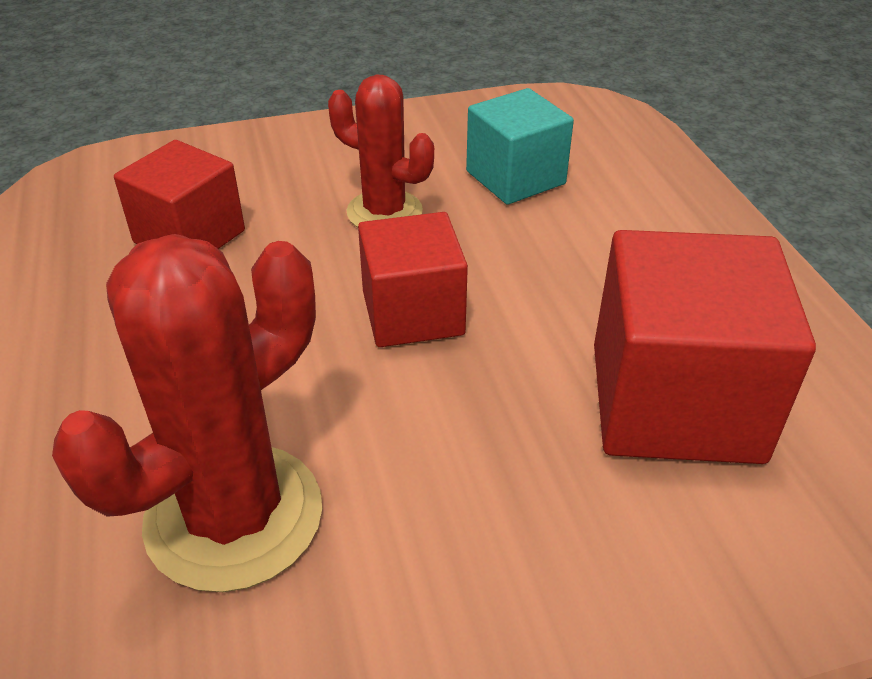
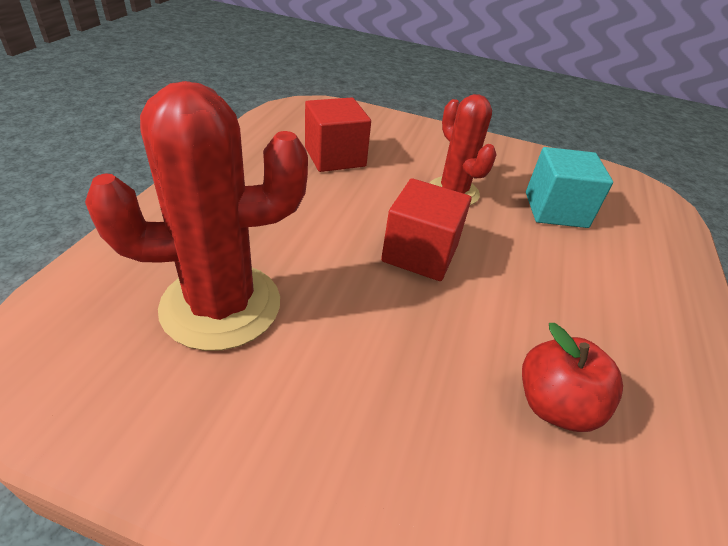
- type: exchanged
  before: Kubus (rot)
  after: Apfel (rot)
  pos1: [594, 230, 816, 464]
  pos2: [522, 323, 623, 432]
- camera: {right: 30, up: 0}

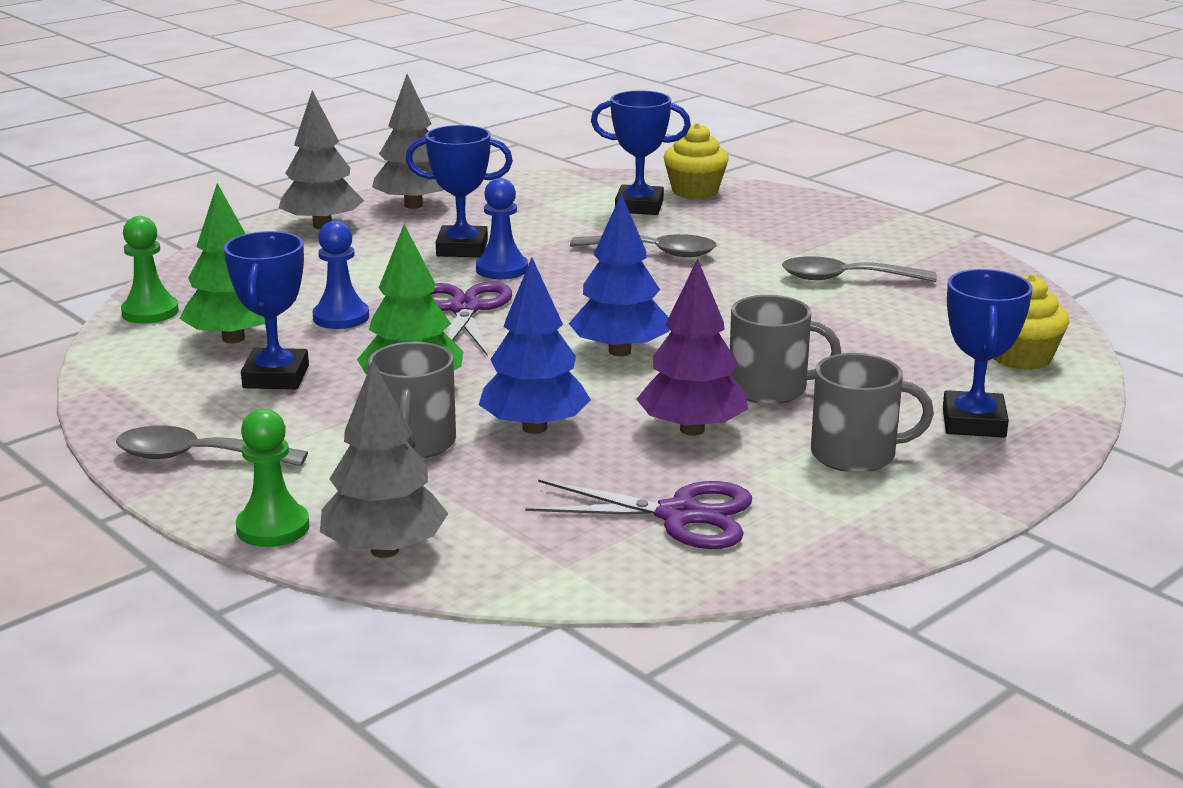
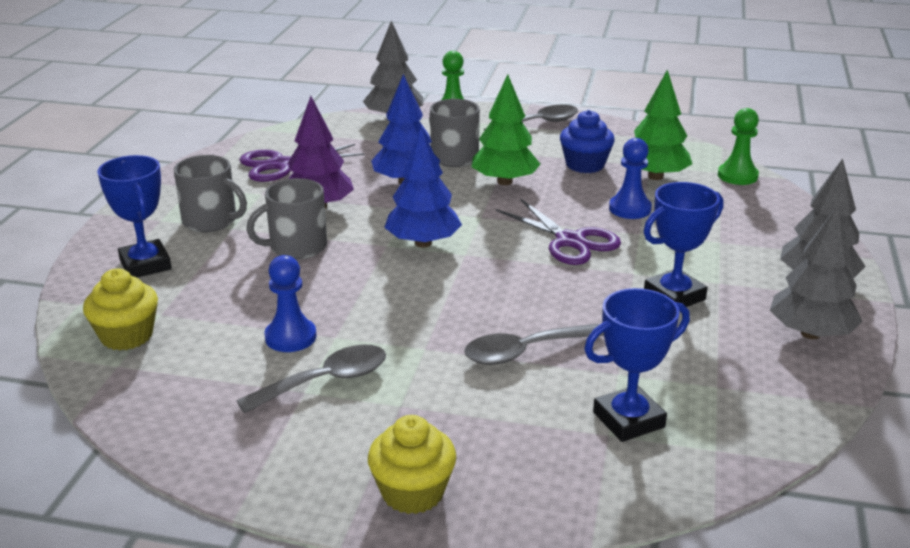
- type: exchanged
  before: Pokal (blau)
  after: Muffin (blau)
  pos1: [224, 231, 309, 389]
  pos2: [560, 110, 615, 173]
- type: relocated
  before: Bauer (blau)
  pos1: [476, 178, 528, 279]
  pos2: [264, 255, 317, 352]
- type: relocated
  before: Muffin (gelb)
  pos1: [664, 123, 729, 199]
  pos2: [368, 415, 457, 514]
- type: spun
  before: Tasse (grau)
  pos1: [811, 353, 934, 473]
  pos2: [174, 155, 247, 232]
  turn: -120
- camera: {right: 145, up: 5}

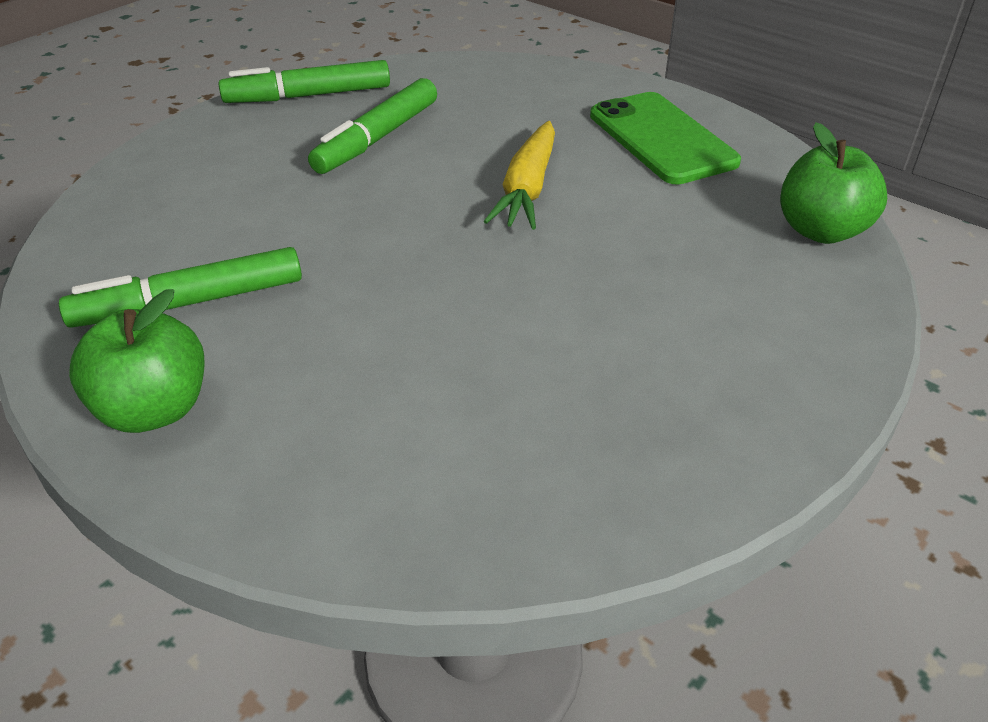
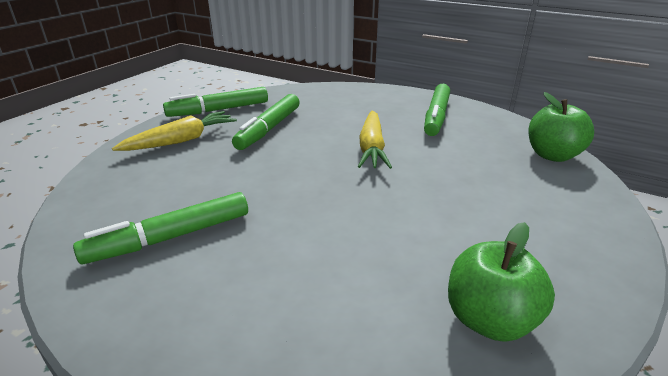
- type: relocated
  before: Apfel (grün)
  pos1: [69, 289, 204, 433]
  pos2: [448, 222, 555, 342]
- type: exchanged
  before: Handy (grün)
  after: Filzstift (grün)
  pos1: [590, 92, 741, 185]
  pos2: [424, 84, 450, 136]
- type: appeared
  after: Karotte (gelb)
  pos2: [112, 111, 237, 151]
- camera: {right: -10, up: -10}

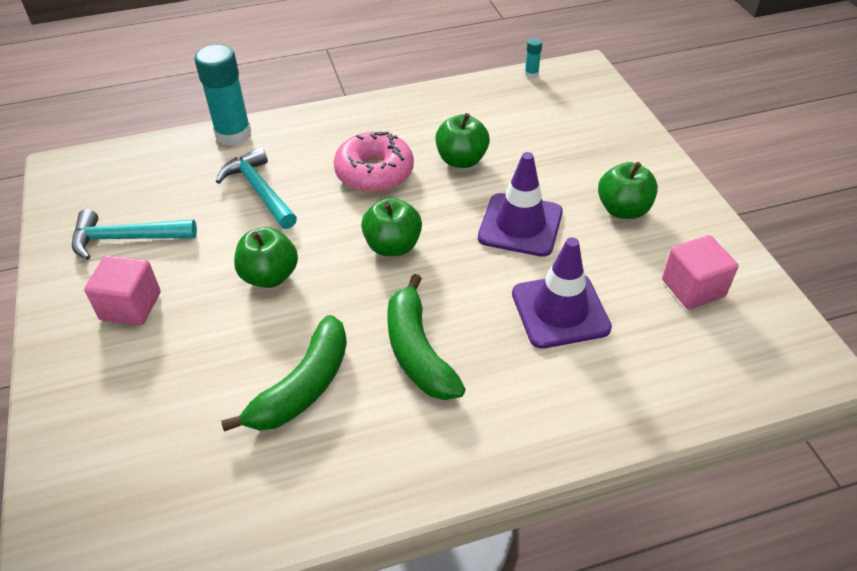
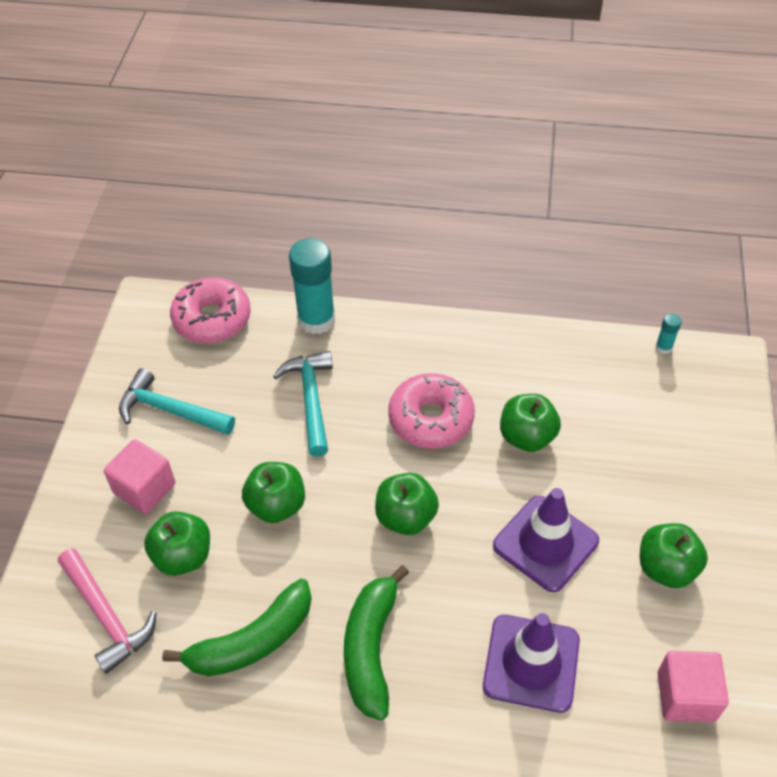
- type: appeared
  after: Hammer (rosa)
  pos2: [58, 548, 157, 674]
- type: appeared
  after: Apfel (grün)
  pos2: [144, 511, 210, 576]
- type: appeared
  after: Donut (rosa)
  pos2: [170, 277, 251, 343]
- camera: {right: 25, up: 5}

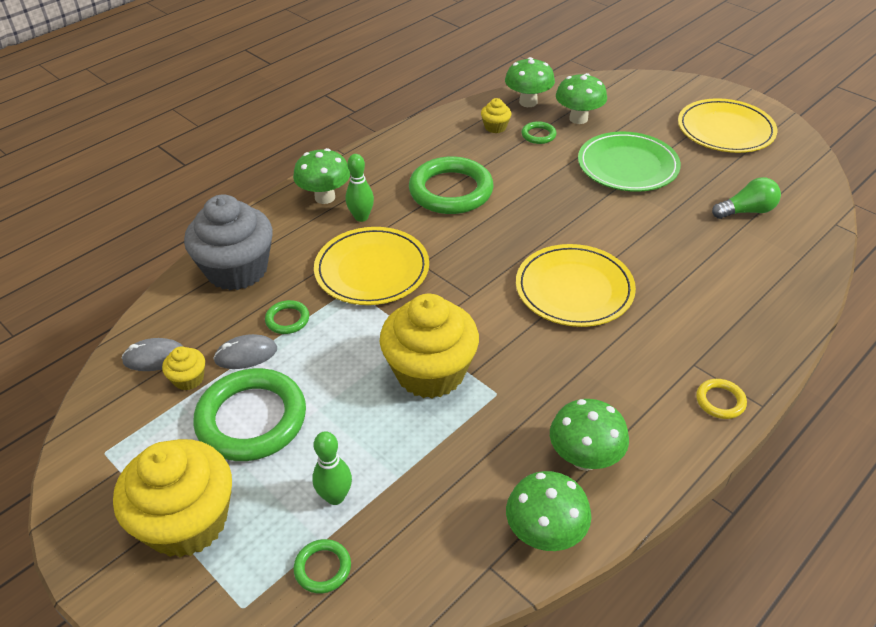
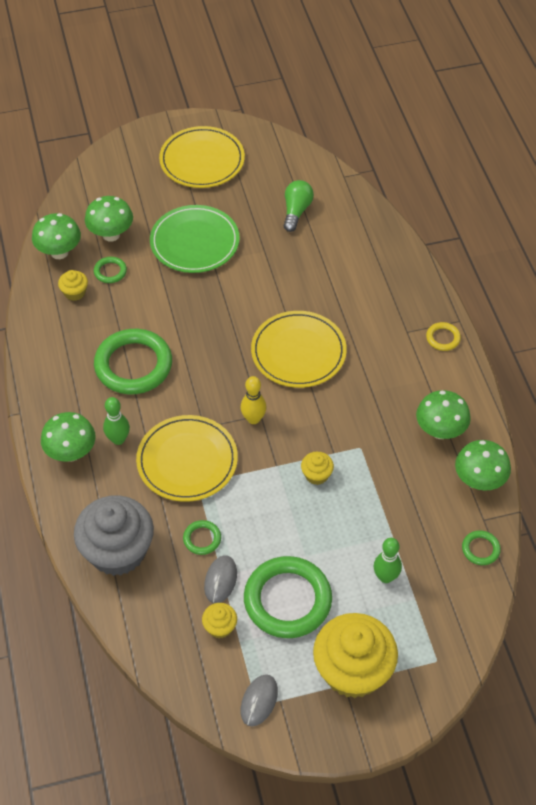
- type: relocated
  before: Computermaus (grau)
  pos1: [121, 338, 184, 371]
  pos2: [241, 674, 278, 726]
- type: relocated
  before: Ring (grün)
  pos1: [293, 539, 351, 593]
  pos2: [462, 530, 501, 565]
- type: size
  before: Muffin (gelb)
  pos1: [380, 294, 479, 398]
  pos2: [301, 452, 334, 485]
  scale: 0.43
- type: appeared
  after: Bowlingkegel (gelb)
  pos2: [241, 376, 266, 424]
- camera: {right: -60, up: 10}

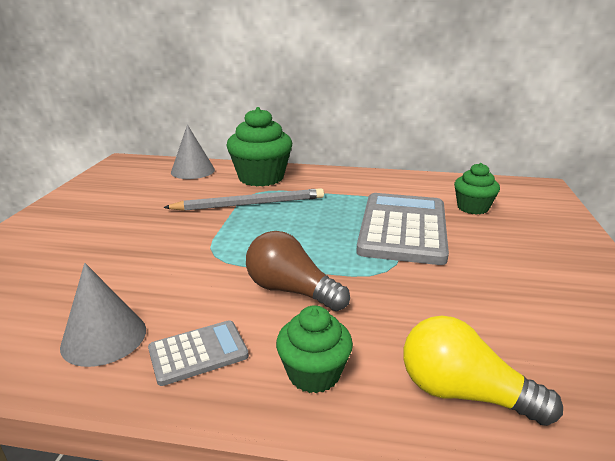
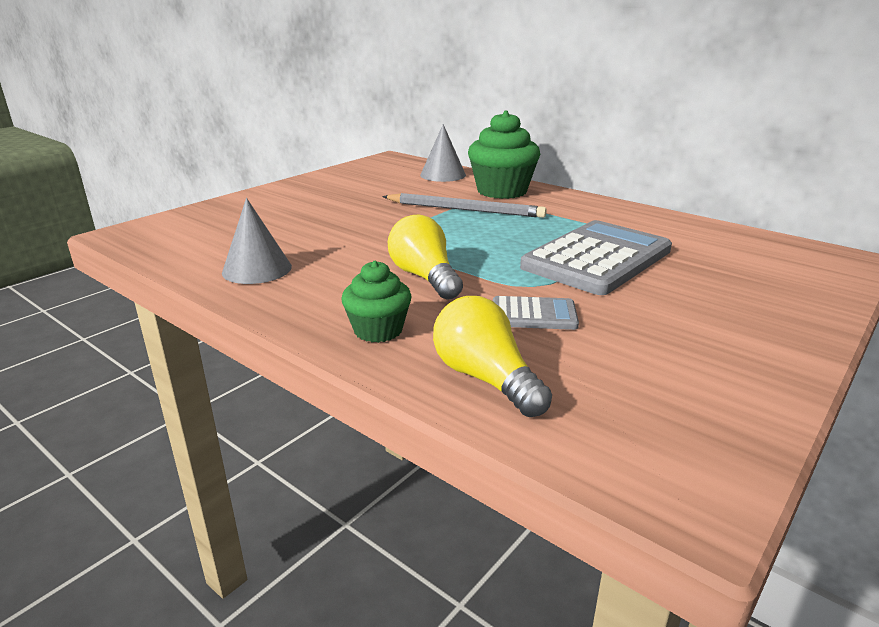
- type: relocated
  before: Taschenrechner (grau)
  pos1: [148, 320, 249, 386]
  pos2: [493, 296, 579, 330]
- type: colour
  before: Glühbirne (braun)
  after: Glühbirne (gelb)
  pos1: [246, 231, 350, 311]
  pos2: [388, 215, 463, 300]
- type: missing
  before: Muffin (grün)
  pos1: [454, 163, 500, 215]
- camera: {right: 30, up: 0}

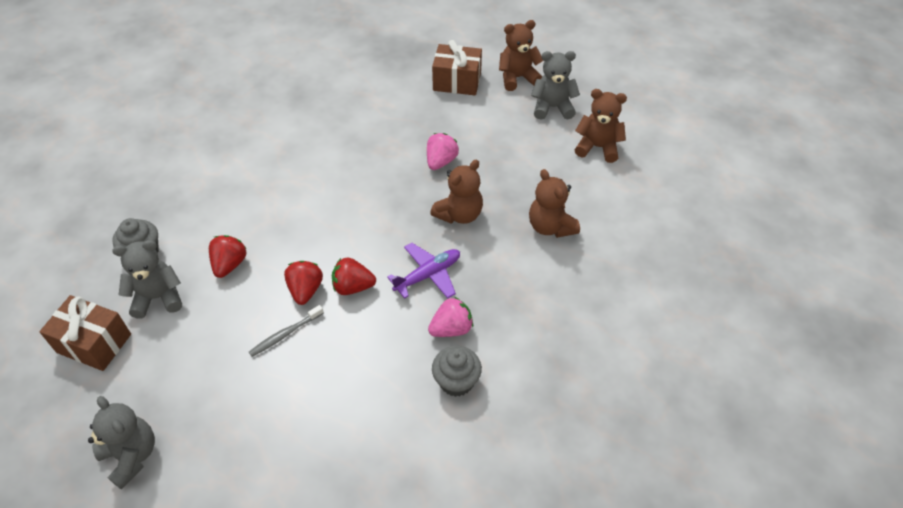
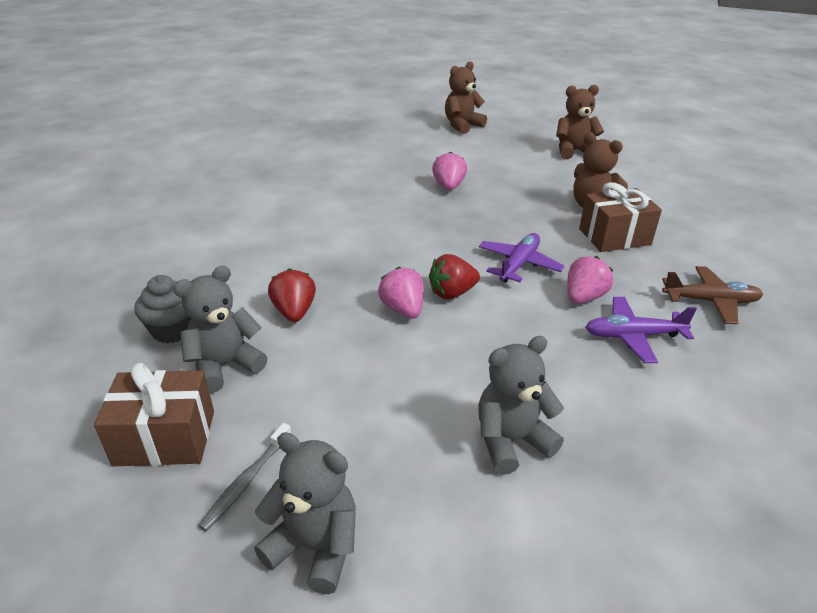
- type: relocated
  before: Zahnbürste (grau)
  pos1: [249, 305, 324, 357]
  pos2: [198, 423, 291, 532]
- type: colour
  before: Erdbeere (rot)
  after: Erdbeere (rosa)
  pos1: [284, 261, 323, 305]
  pos2: [378, 267, 424, 319]
- type: missing
  before: Teddybär (braun)
  pos1: [430, 159, 483, 224]
- type: relocated
  before: Geschenk (braun)
  pos1: [432, 40, 482, 95]
  pos2: [579, 182, 662, 252]
- type: exchanged
  before: Muffin (grau)
  after: Flugzeug (lila)
  pos1: [432, 346, 482, 397]
  pos2: [585, 297, 697, 363]
- type: relocated
  before: Teddybär (grau)
  pos1: [531, 51, 580, 120]
  pos2: [478, 336, 564, 475]
- type: appeared
  after: Flugzeug (braun)
  pos2: [662, 266, 763, 324]
- camera: {right: -25, up: -15}

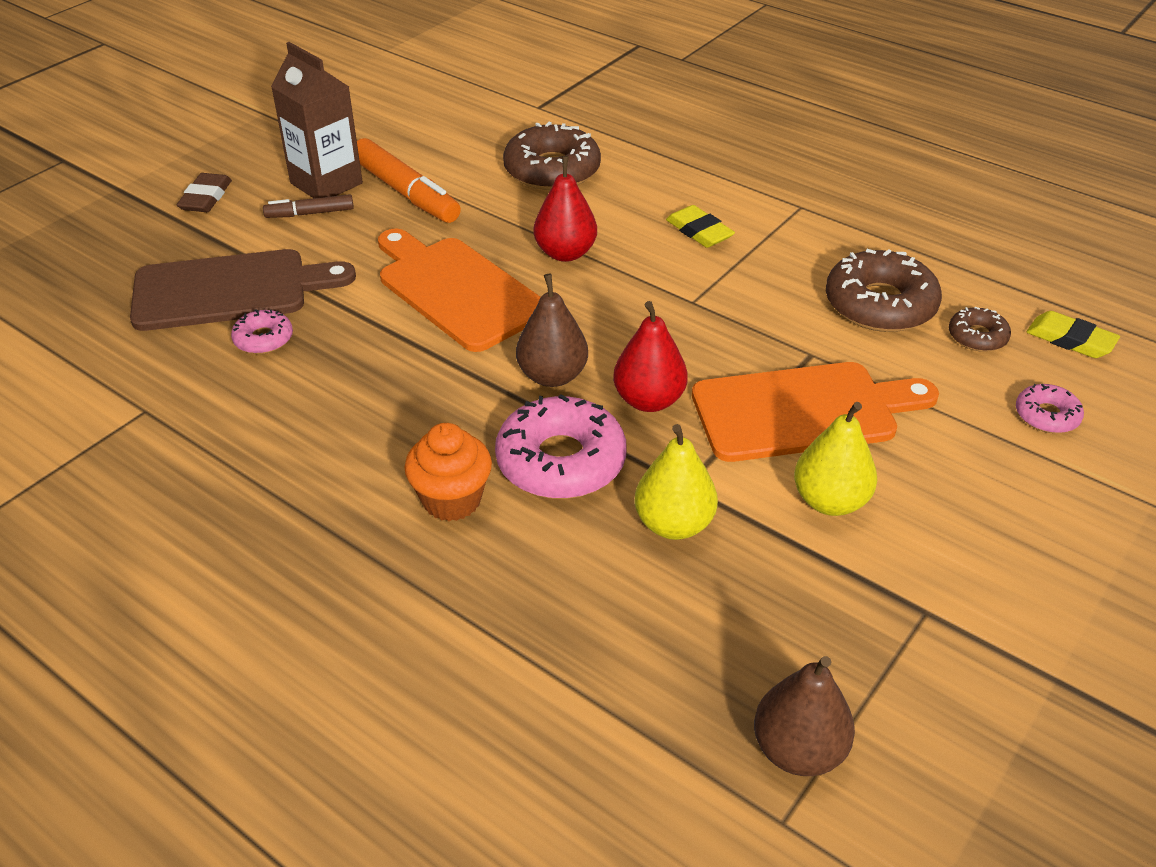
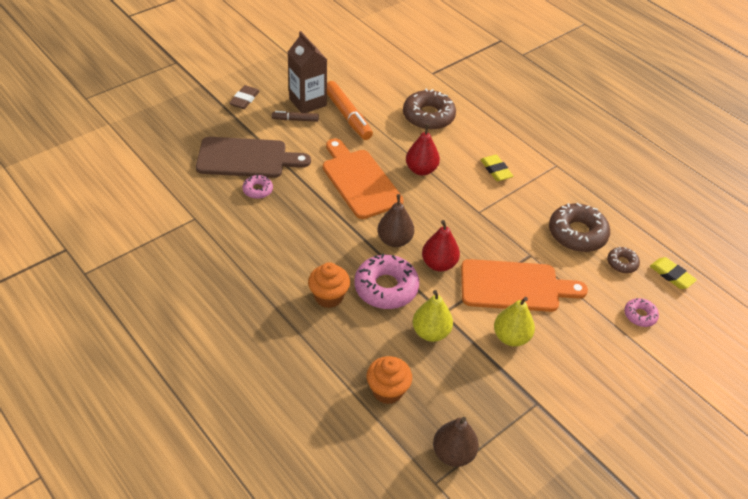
- type: appeared
  after: Muffin (orange)
  pos2: [367, 356, 412, 404]
- camera: {right: 10, up: 5}

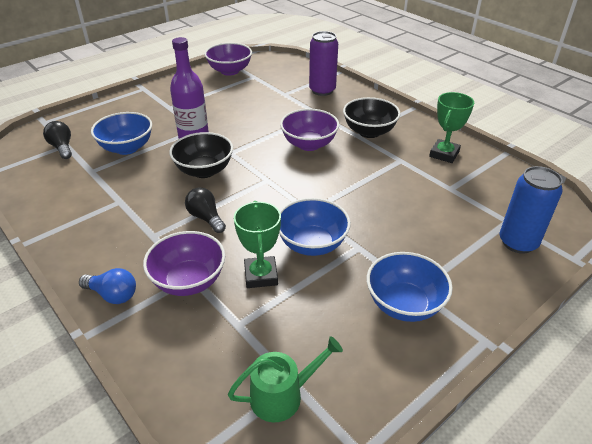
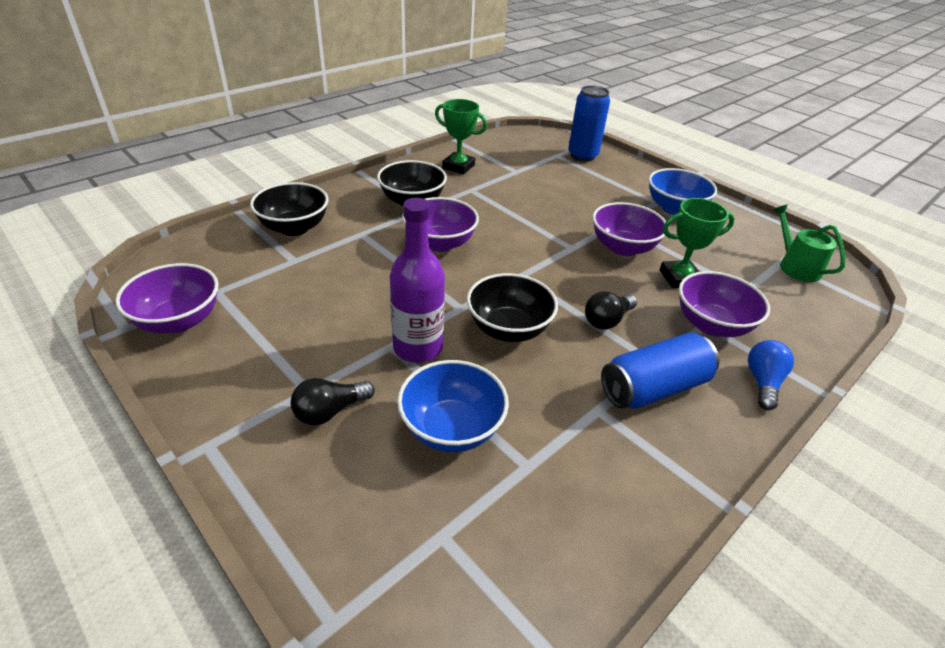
- type: relocated
  before: Glühbirne (schwarz)
  pos1: [43, 121, 72, 159]
  pos2: [291, 378, 375, 425]
- type: colour
  before: Schüssel (blau)
  after: Schüssel (lila)
  pos1: [279, 198, 351, 256]
  pos2: [592, 202, 666, 256]
- type: exchanged
  before: Dose (lila)
  after: Schüssel (schwarz)
  pos1: [309, 31, 338, 96]
  pos2: [250, 182, 328, 236]
- type: appeared
  after: Dose (blau)
  pos2: [601, 332, 719, 409]
- camera: {right: -95, up: 0}

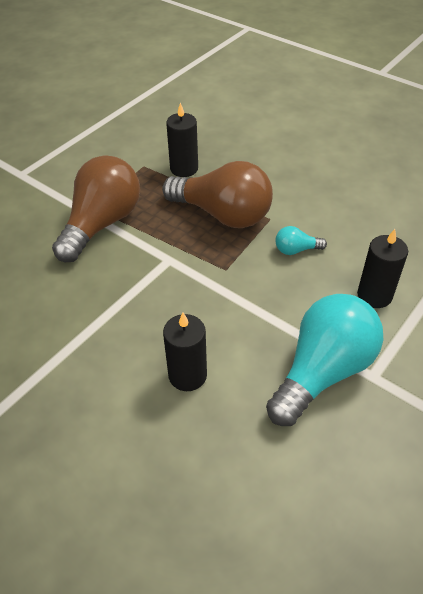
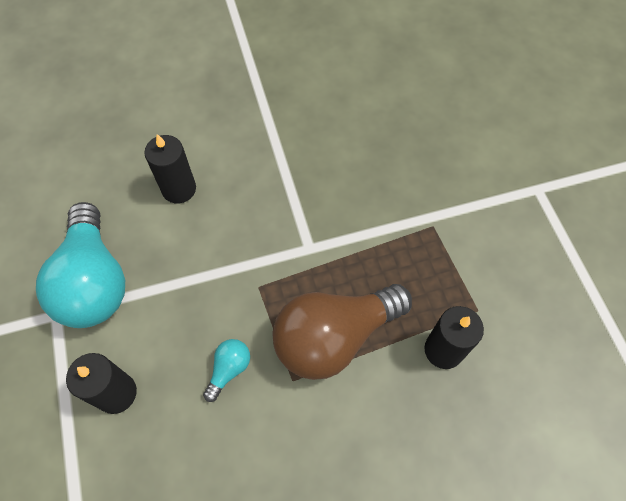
- type: missing
  before: Glühbirne (braun)
  pos1: [52, 155, 140, 262]
- camera: {right: 125, up: 15}

